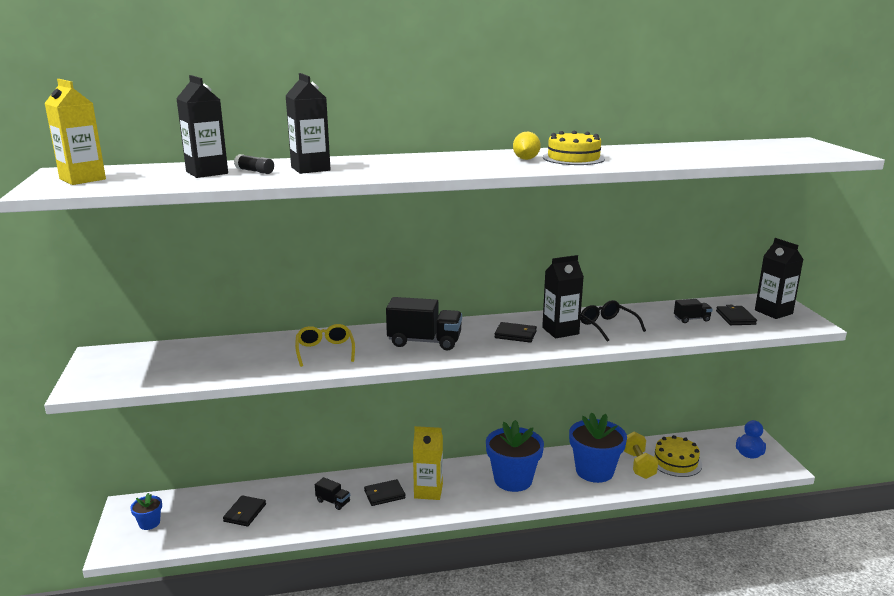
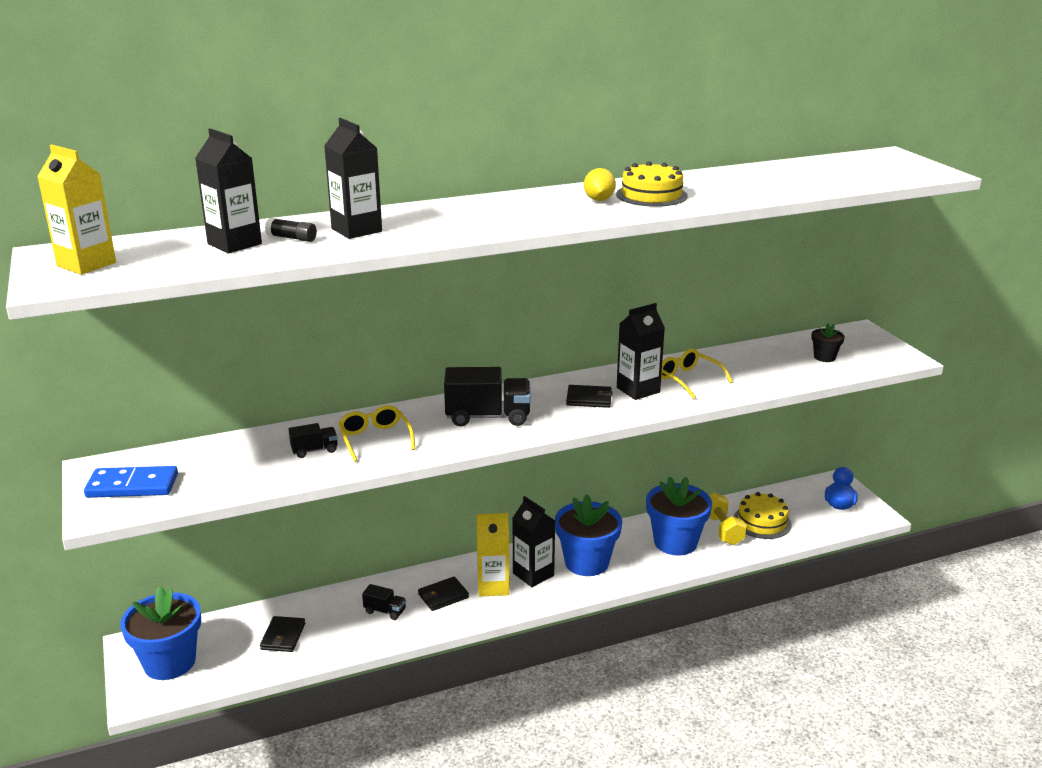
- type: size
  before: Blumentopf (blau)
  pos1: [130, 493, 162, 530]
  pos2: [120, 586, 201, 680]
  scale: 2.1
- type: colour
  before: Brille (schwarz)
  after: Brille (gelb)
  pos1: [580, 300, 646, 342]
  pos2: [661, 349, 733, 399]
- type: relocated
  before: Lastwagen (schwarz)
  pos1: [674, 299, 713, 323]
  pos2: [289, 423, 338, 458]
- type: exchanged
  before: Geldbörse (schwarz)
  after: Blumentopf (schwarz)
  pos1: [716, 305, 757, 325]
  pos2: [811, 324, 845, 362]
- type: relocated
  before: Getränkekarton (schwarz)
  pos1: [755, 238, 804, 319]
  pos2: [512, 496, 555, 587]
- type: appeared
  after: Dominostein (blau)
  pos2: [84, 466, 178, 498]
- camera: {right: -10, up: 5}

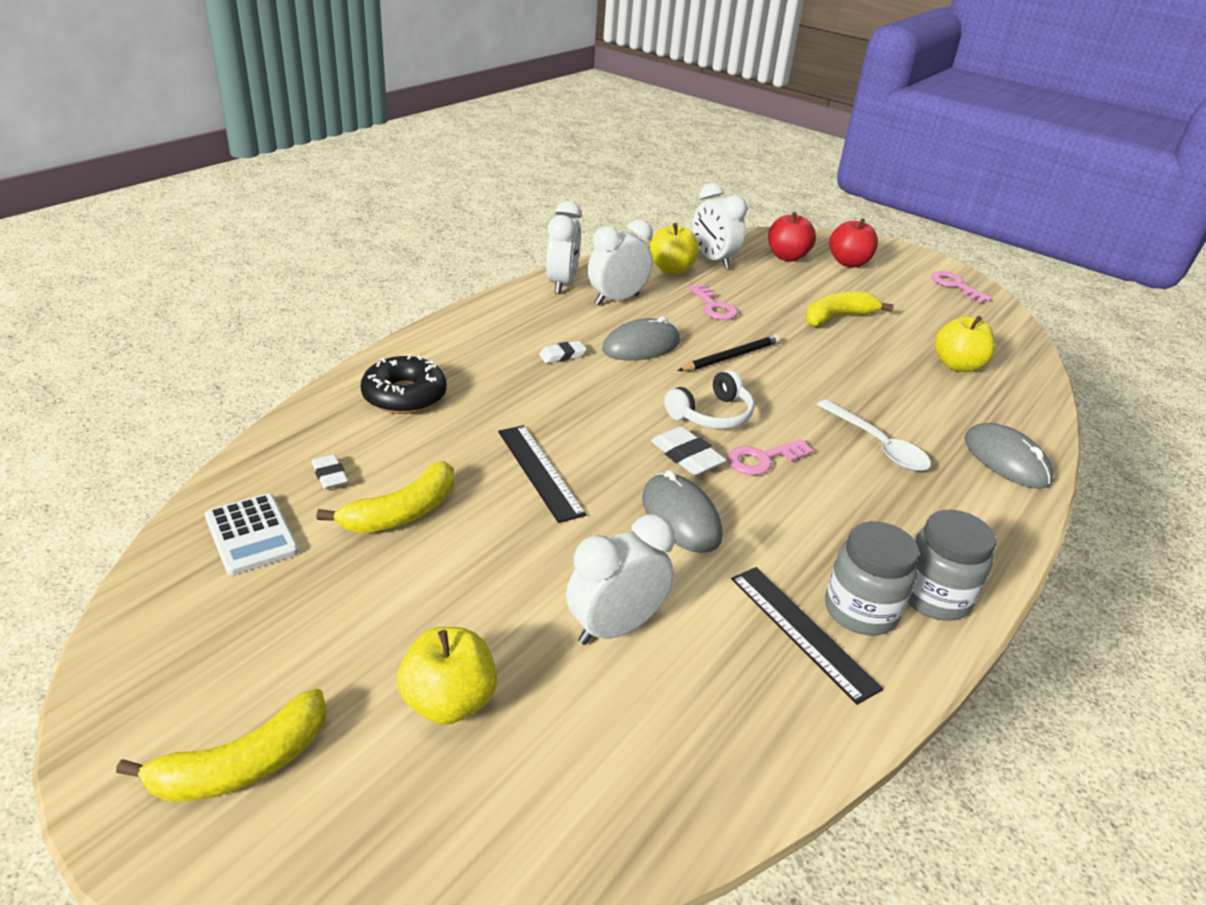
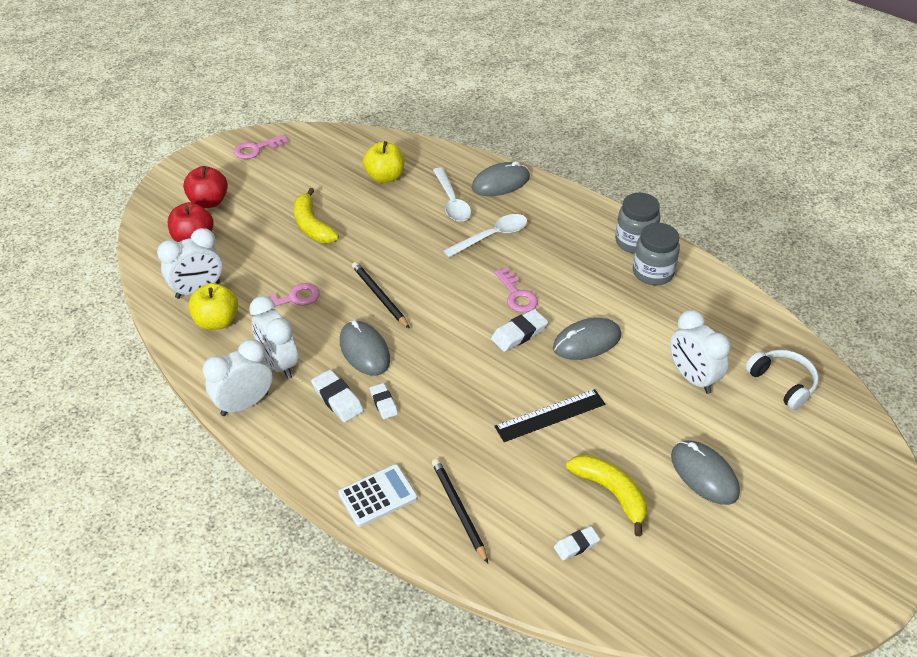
- type: missing
  before: Banane (gelb)
  pos1: [116, 689, 327, 802]
- type: relocated
  before: Taschenrechner (weiß)
  pos1: [205, 493, 299, 575]
  pos2: [338, 464, 418, 527]
- type: exchanged
  before: Donut (schwarz)
  after: Bleistift (schwarz)
  pos1: [361, 354, 447, 414]
  pos2: [432, 459, 488, 564]
- type: missing
  before: Apfel (gelb)
  pos1: [397, 627, 497, 725]
- type: spun
  before: Wecker (weiß)
  pos1: [546, 201, 582, 294]
  pos2: [203, 339, 273, 416]
  turn: -45
- type: relocated
  before: Kopfhörer (weiß)
  pos1: [664, 370, 754, 429]
  pos2: [745, 350, 819, 410]
- type: missing
  before: Lineal (schwarz)
  pos1: [731, 567, 883, 705]
- type: appeared
  after: Radiergummi (weiß)
  pos2: [311, 369, 364, 422]
- type: appeared
  after: Löffel (weiß)
  pos2: [433, 167, 471, 222]
- type: appeared
  after: Computermaus (grau)
  pos2: [671, 441, 740, 505]
- camera: {right: -85, up: 10}

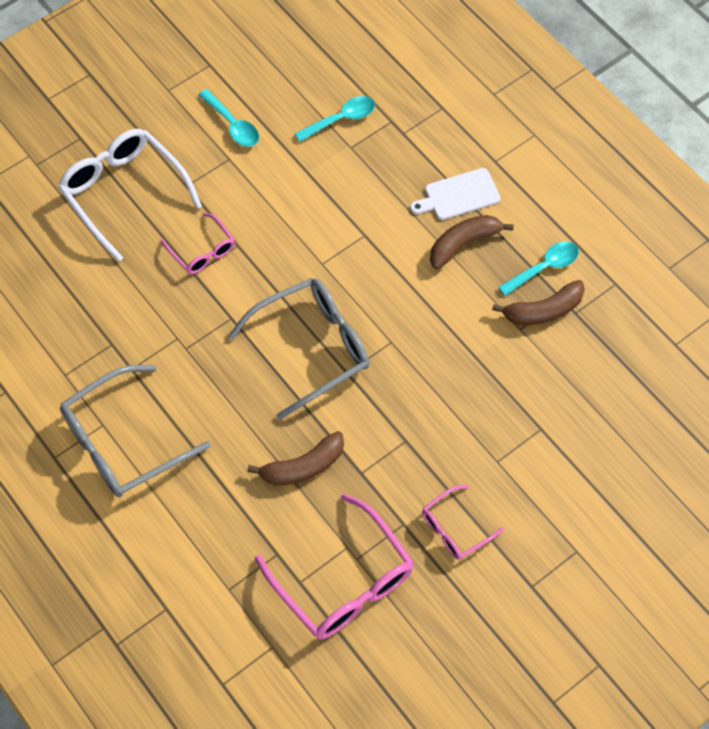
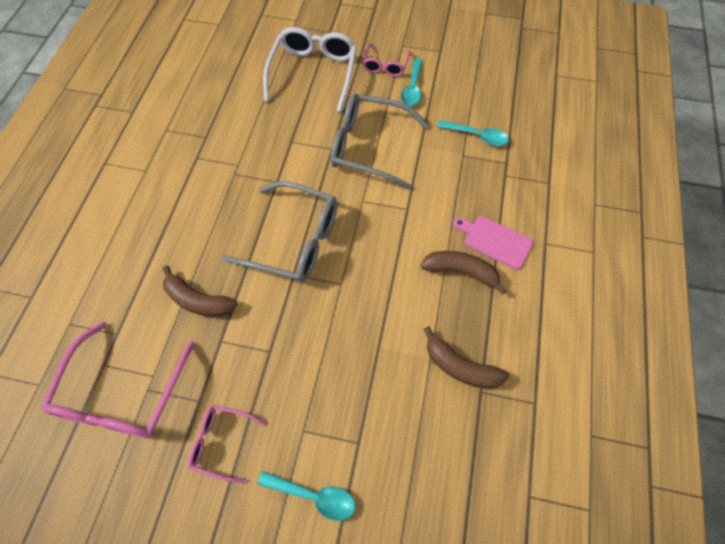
- type: relocated
  before: Brille (grau)
  pos1: [60, 365, 211, 497]
  pos2: [331, 94, 429, 190]
- type: relocated
  before: Brille (rosa)
  pos1: [161, 213, 235, 274]
  pos2: [362, 44, 410, 77]
- type: colour
  before: Schneidebrett (weiß)
  after: Schneidebrett (rosa)
  pos1: [410, 168, 500, 220]
  pos2: [453, 216, 533, 270]
- type: relocated
  before: Löffel (türkis)
  pos1: [498, 241, 579, 296]
  pos2: [258, 471, 355, 521]
- camera: {right: 50, up: 0}

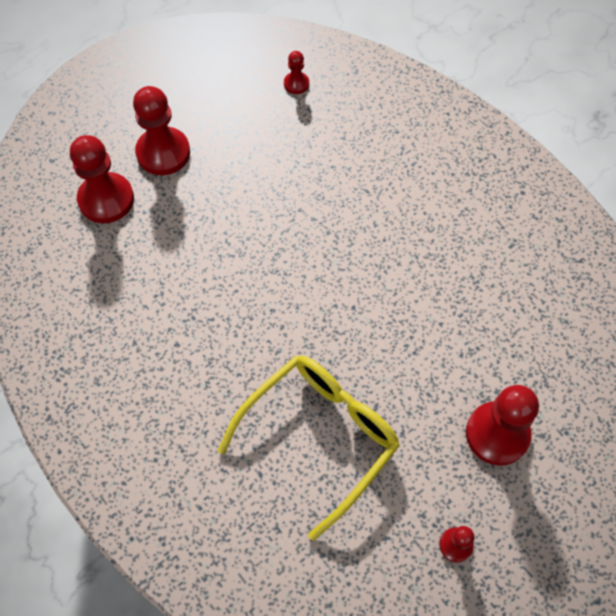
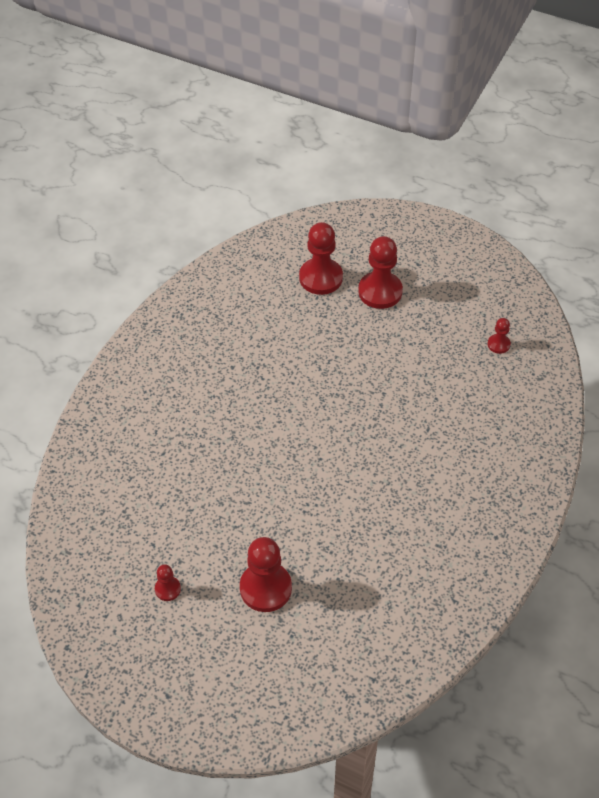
- type: missing
  before: Brille (gelb)
  pos1: [218, 356, 400, 541]
- camera: {right: 65, up: -10}

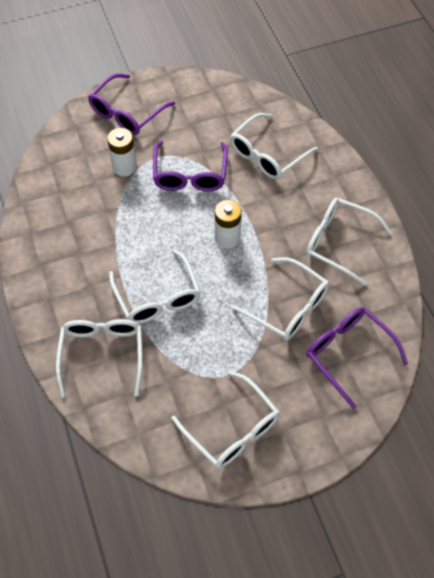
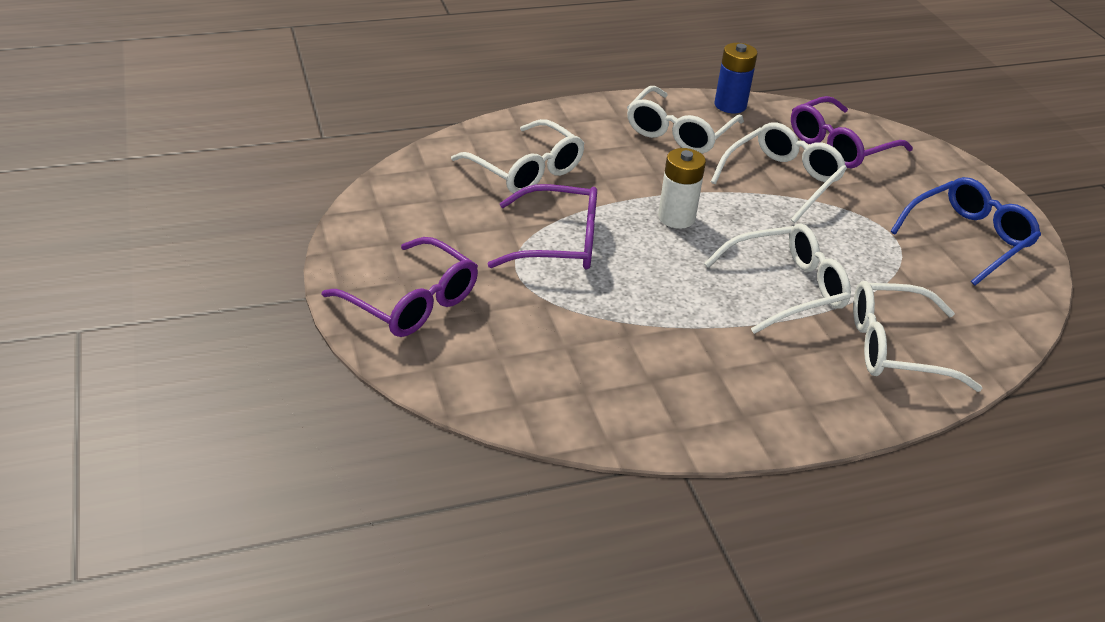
- type: missing
  before: Batterie (weiß)
  pos1: [107, 128, 137, 176]
- type: colour
  before: Brille (weiß)
  after: Brille (blau)
  pos1: [171, 371, 279, 469]
  pos2: [890, 177, 1041, 286]
- type: appeared
  after: Batterie (blau)
  pos2: [715, 43, 757, 113]
- camera: {right: -90, up: -20}

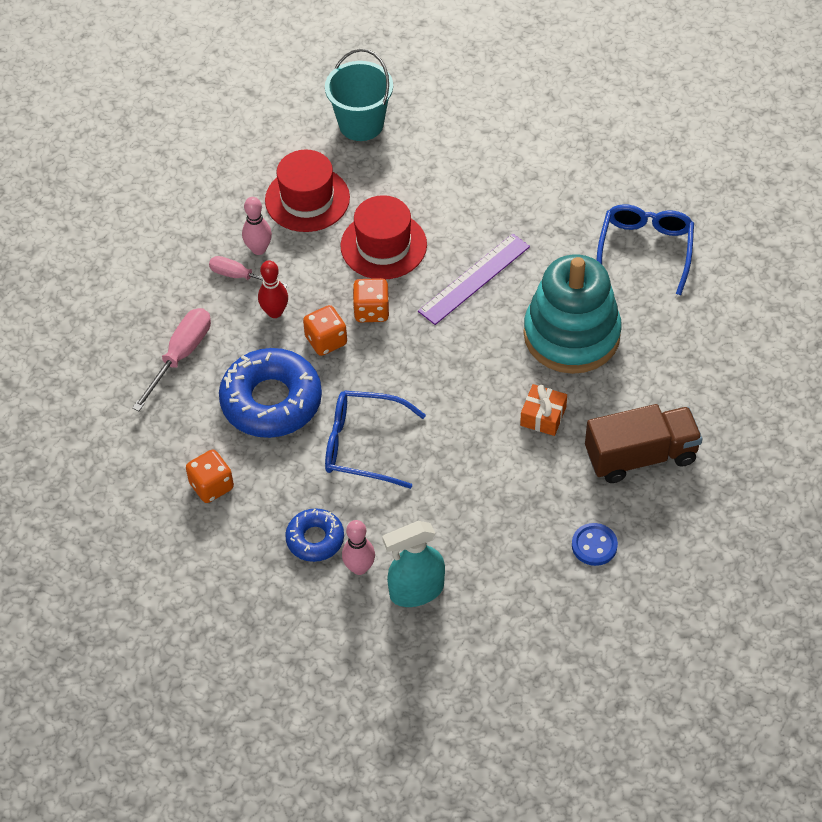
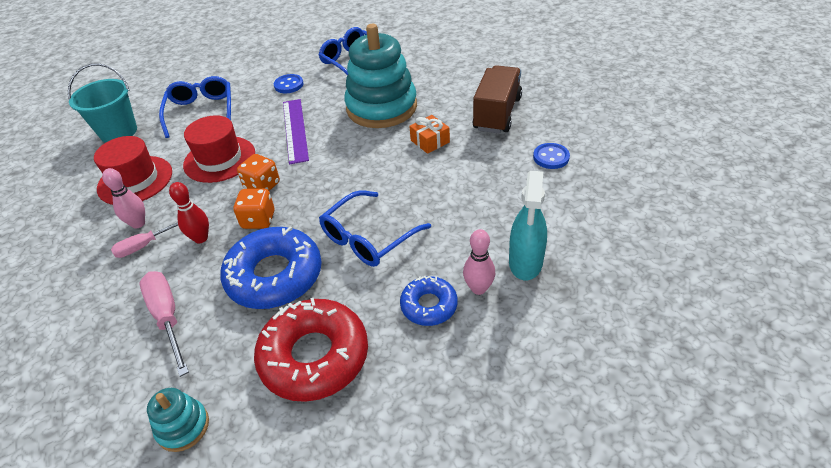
- type: exchanged
  before: Spielwürfel (orange)
  after: Donut (rot)
  pos1: [186, 450, 234, 503]
  pos2: [254, 298, 368, 402]
- type: appeared
  after: Stapelspielzeug (türkis)
  pos2: [147, 388, 209, 452]
- type: appeared
  after: Brille (blau)
  pos2: [159, 76, 231, 138]
- type: appeared
  after: Knopf (blau)
  pos2: [274, 74, 304, 93]
- camera: {right: -55, up: -10}

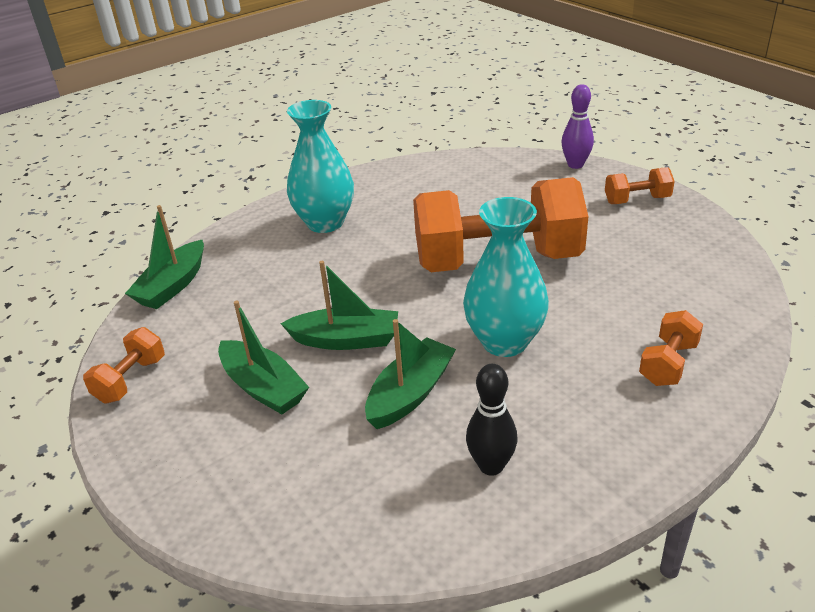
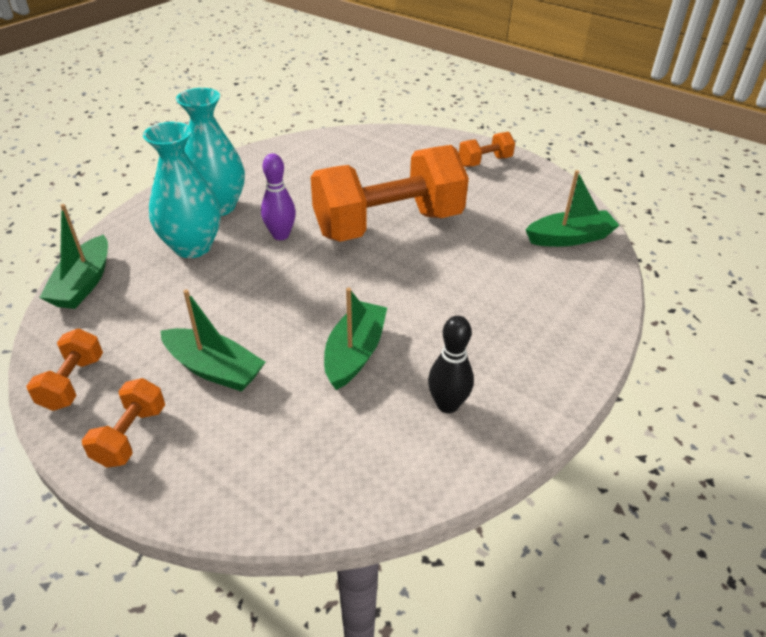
- type: relocated
  before: Boot (grün)
  pos1: [281, 261, 398, 350]
  pos2: [526, 170, 620, 247]
- type: relocated
  before: Vase (türkis)
  pos1: [463, 197, 549, 357]
  pos2: [143, 122, 221, 258]
- type: relocated
  before: Bowlingkegel (lila)
  pos1: [561, 84, 594, 169]
  pos2: [261, 153, 296, 240]
- type: relocated
  before: Hantel (orange)
  pos1: [639, 310, 703, 386]
  pos2: [82, 378, 165, 468]
- camera: {right: -20, up: 5}

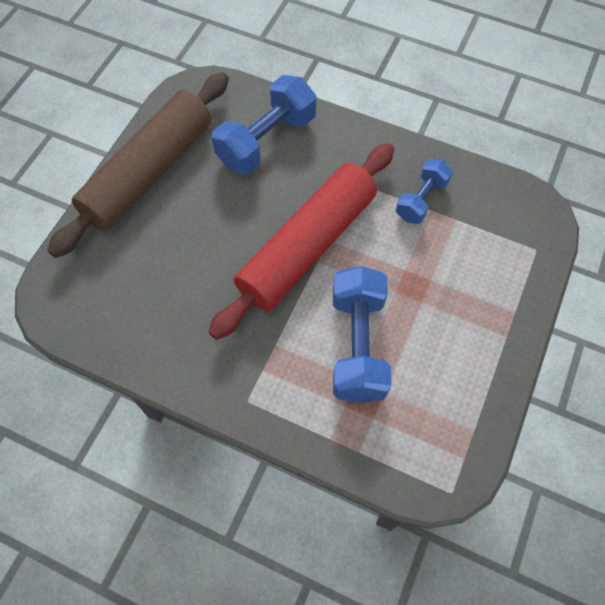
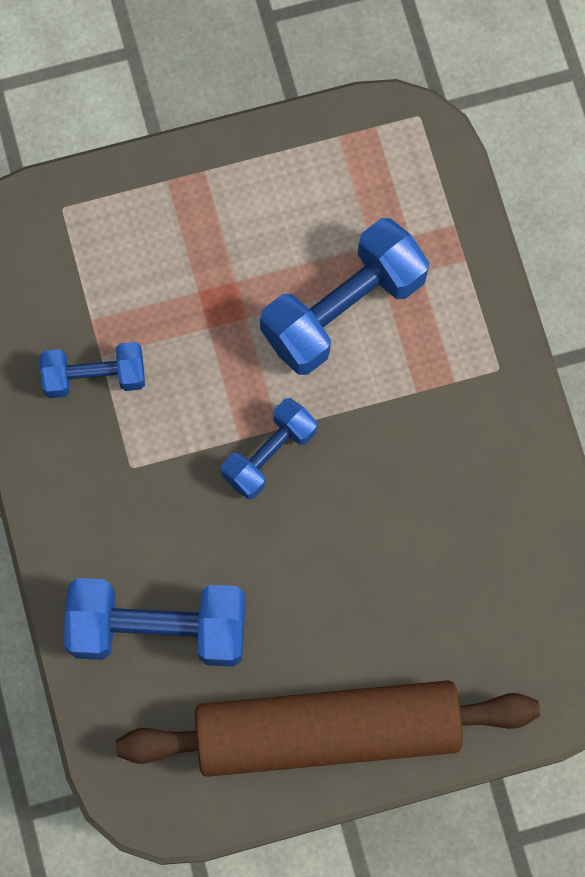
- type: exchanged
  before: Nudelholz (rot)
  after: Hantel (blau)
  pos1: [209, 143, 394, 340]
  pos2: [221, 398, 317, 500]
- camera: {right: -130, up: 10}

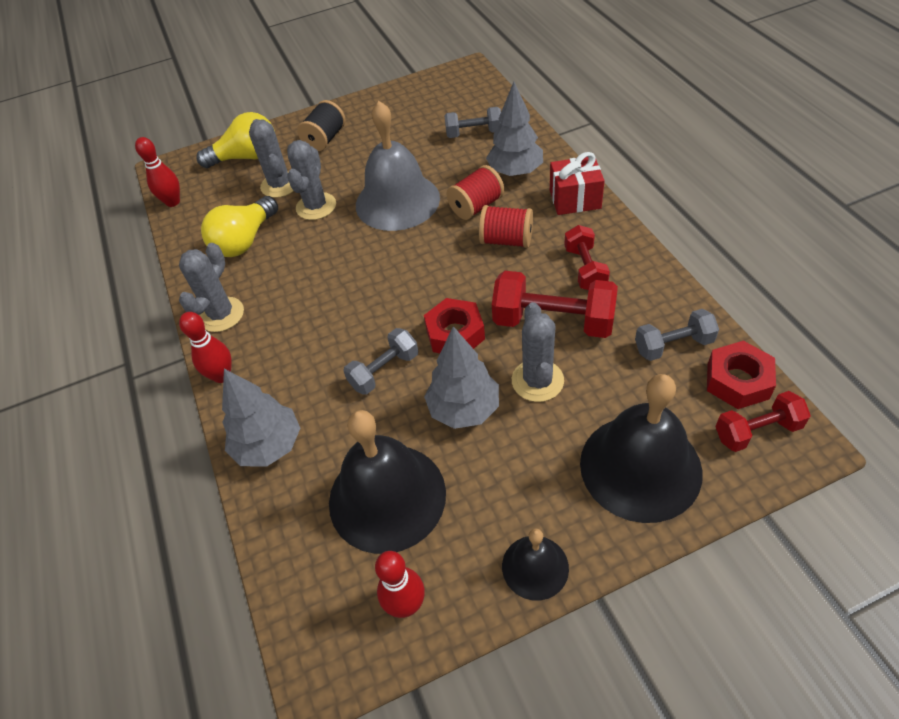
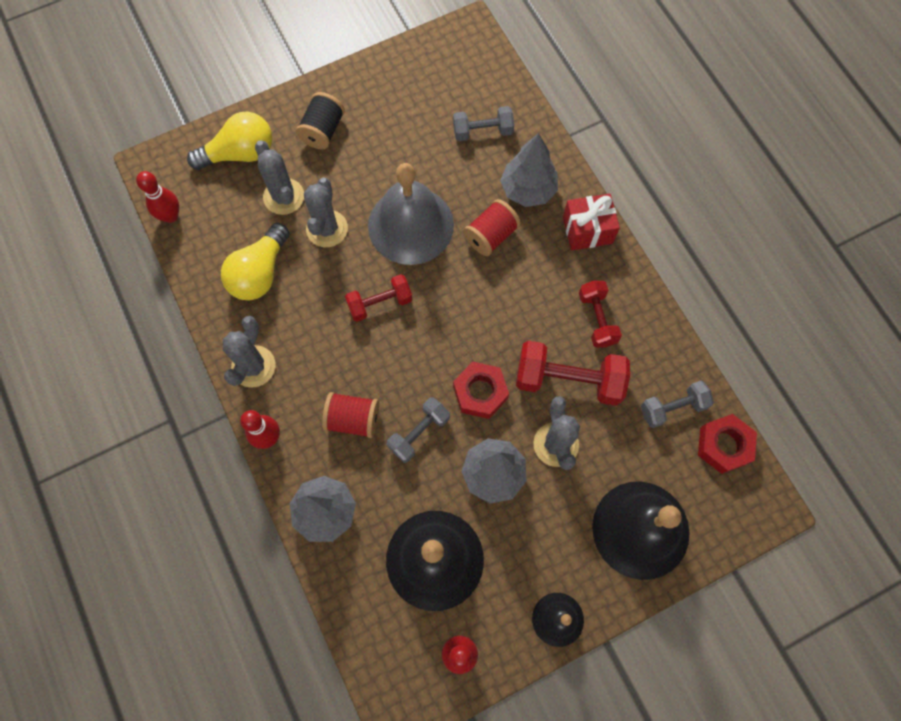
- type: relocated
  before: Garnrolle (rot)
  pos1: [479, 205, 533, 248]
  pos2: [322, 392, 379, 438]
- type: relocated
  before: Hantel (rot)
  pos1: [715, 391, 811, 452]
  pos2: [345, 274, 412, 322]
- camera: {right: -10, up: 20}

